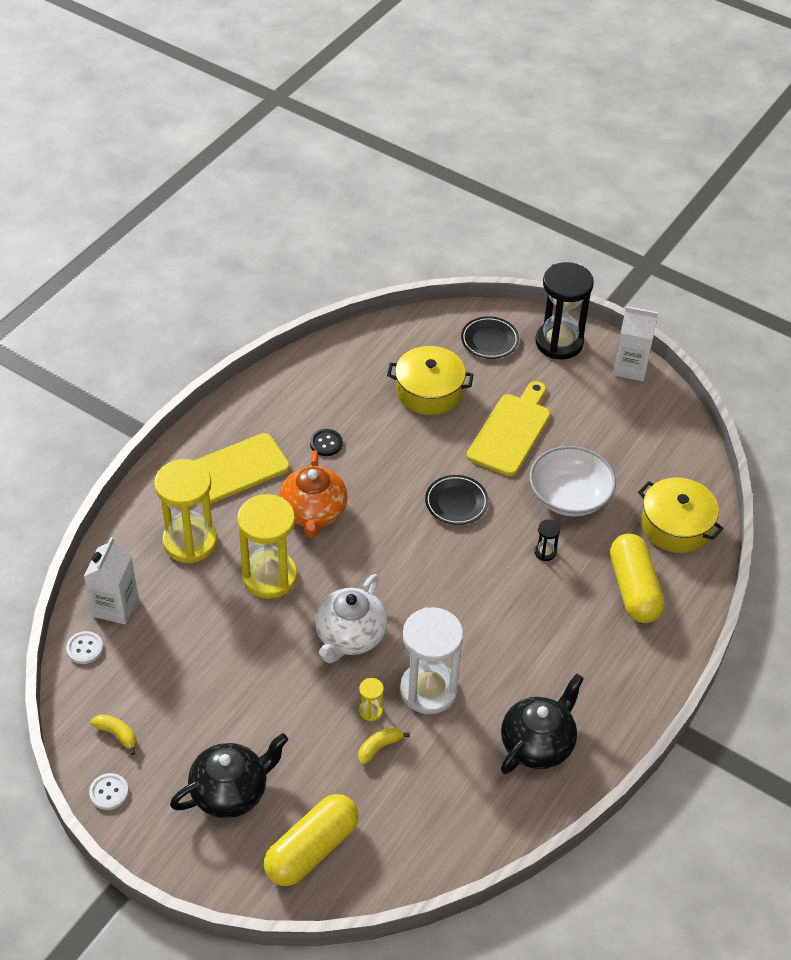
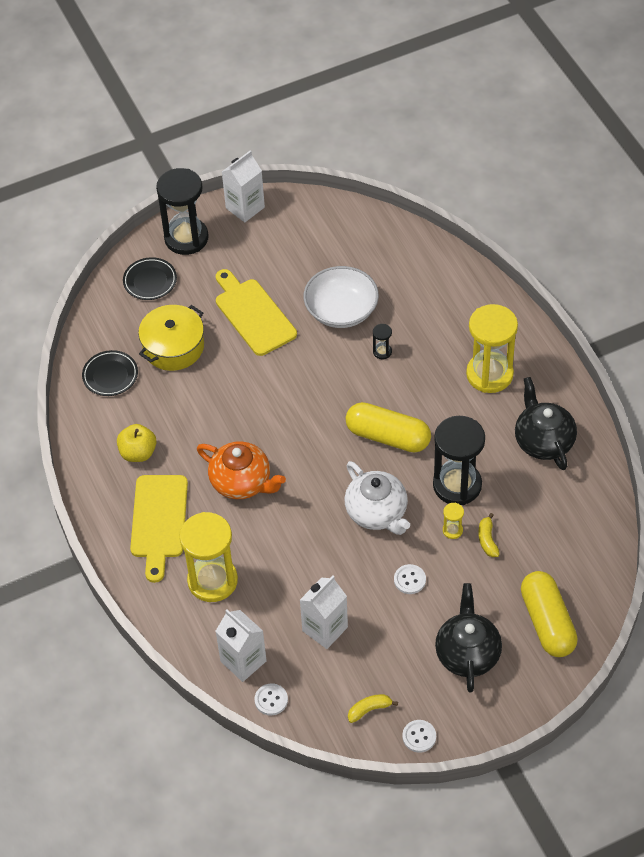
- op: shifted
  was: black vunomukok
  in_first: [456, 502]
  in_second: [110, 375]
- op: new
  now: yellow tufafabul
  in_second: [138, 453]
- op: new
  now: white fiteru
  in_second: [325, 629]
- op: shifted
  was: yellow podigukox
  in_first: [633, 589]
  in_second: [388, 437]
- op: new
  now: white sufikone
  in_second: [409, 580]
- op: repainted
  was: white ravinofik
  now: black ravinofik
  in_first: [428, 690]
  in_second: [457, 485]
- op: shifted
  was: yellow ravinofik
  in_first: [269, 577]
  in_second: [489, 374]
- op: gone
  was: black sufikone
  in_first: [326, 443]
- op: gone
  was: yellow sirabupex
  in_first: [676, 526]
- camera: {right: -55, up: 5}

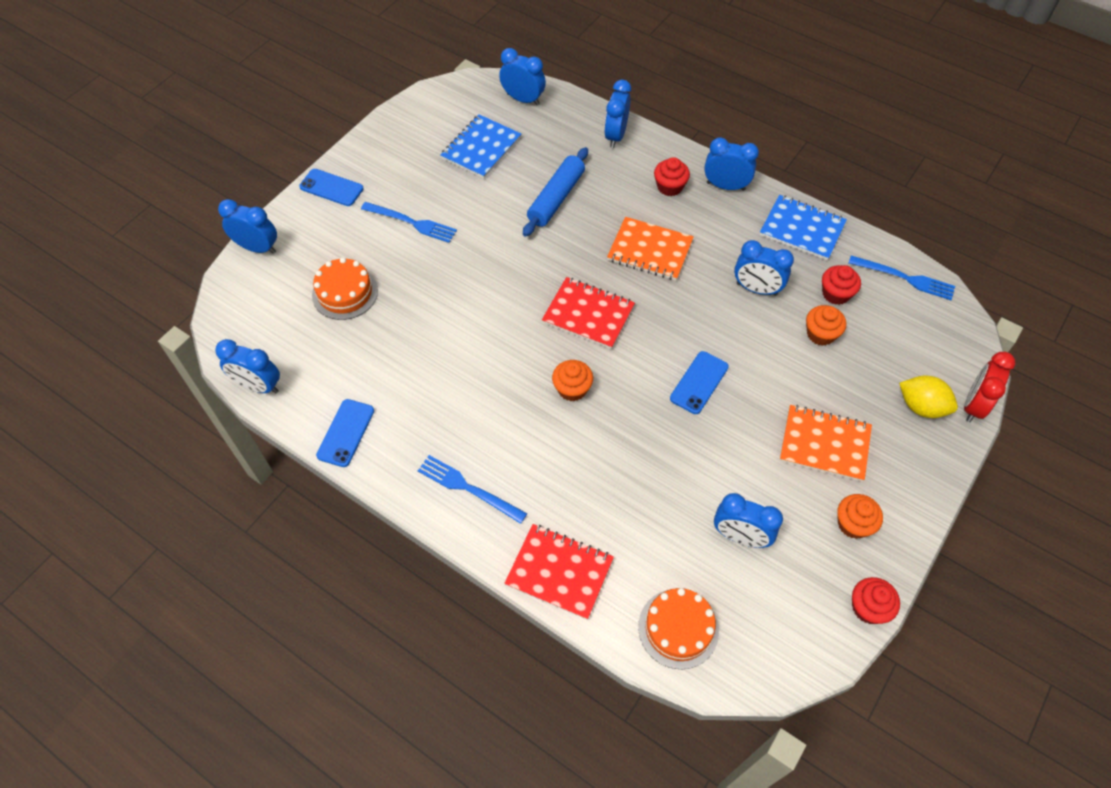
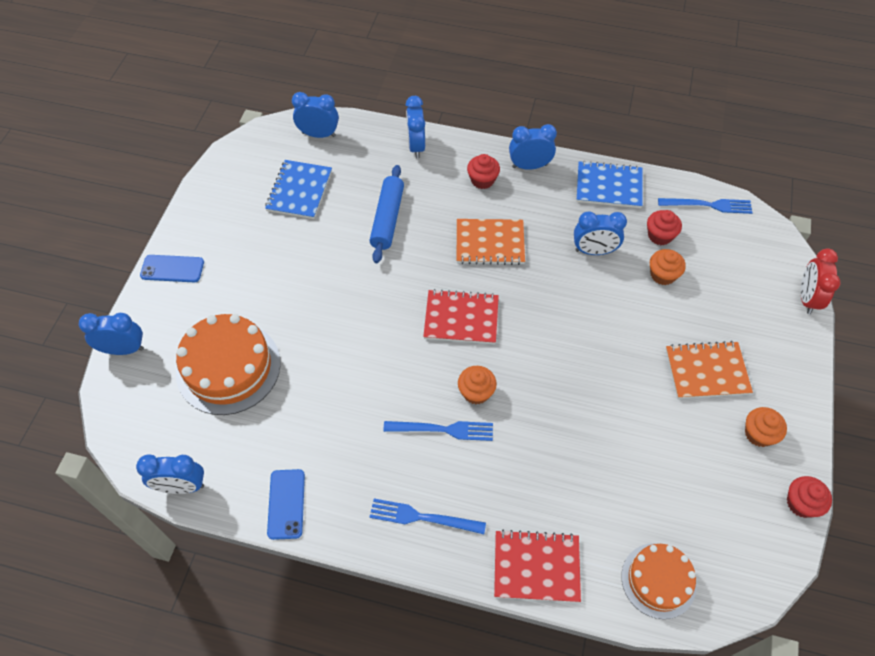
- op: scaled
  was: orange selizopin
  in_first: [345, 293]
  in_second: [228, 367]
  ratio: 1.61
- op: shifted
  was: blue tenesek
  in_first: [412, 223]
  in_second: [443, 430]
- op: gone
  was: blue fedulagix
  in_first: [699, 382]
- op: gone
  was: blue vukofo
  in_first: [740, 536]
- op: gone
  was: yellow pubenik
  in_first: [921, 407]
- camera: {right: -20, up: 0}

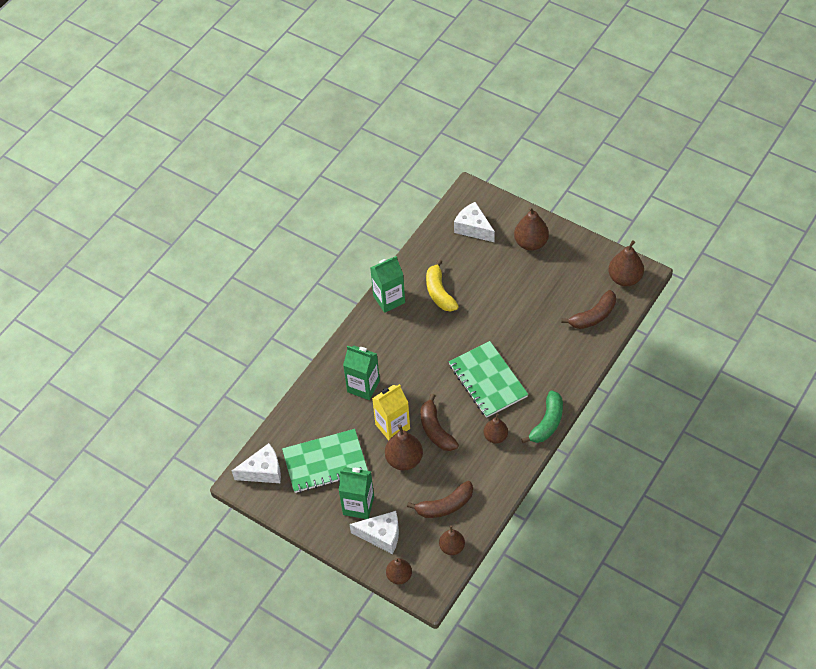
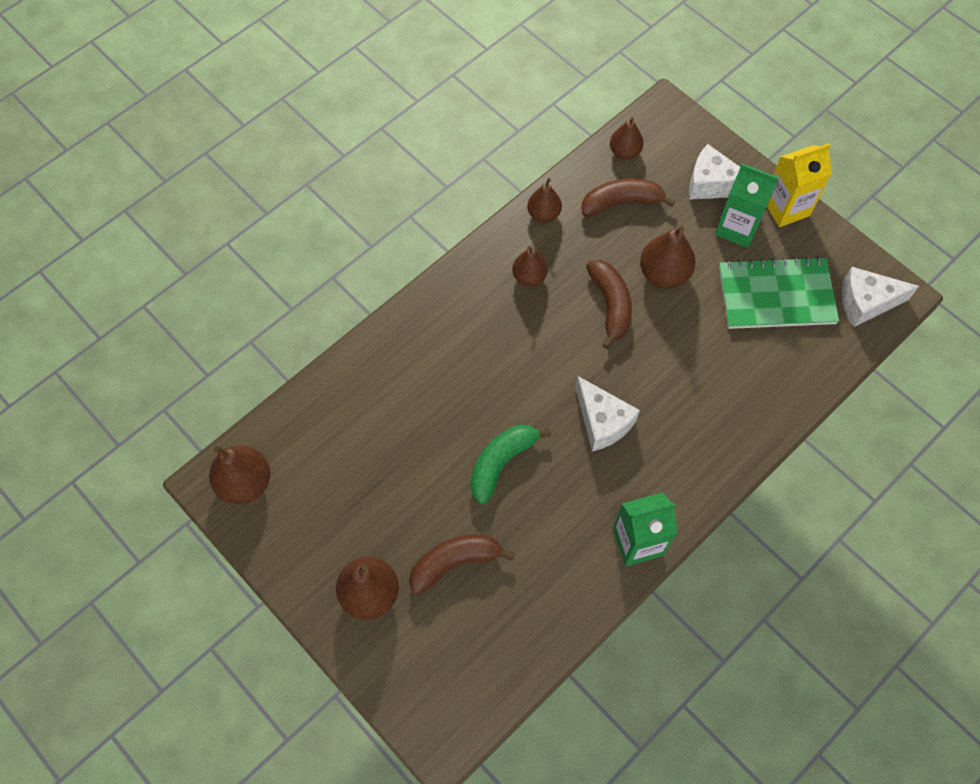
- op: shifted
  was: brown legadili
  in_first: [593, 316]
  in_second: [455, 562]
- op: shifted
  was: green legadili
  in_first: [547, 423]
  in_second: [501, 462]
- op: shifted
  was: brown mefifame
  in_first: [399, 576]
  in_second: [543, 214]
- op: shifted
  was: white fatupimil
  in_first: [473, 228]
  in_second: [602, 422]
- op: shifted
  was: yellow fiteru
  in_first: [392, 426]
  in_second: [786, 208]
- op: gone
  was: green fiteru
  in_first: [363, 386]
- op: gone
  was: yellow legadili
  in_first: [439, 292]
- op: gone
  was: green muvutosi
  in_first: [488, 380]
- camera: {right: -170, up: 10}

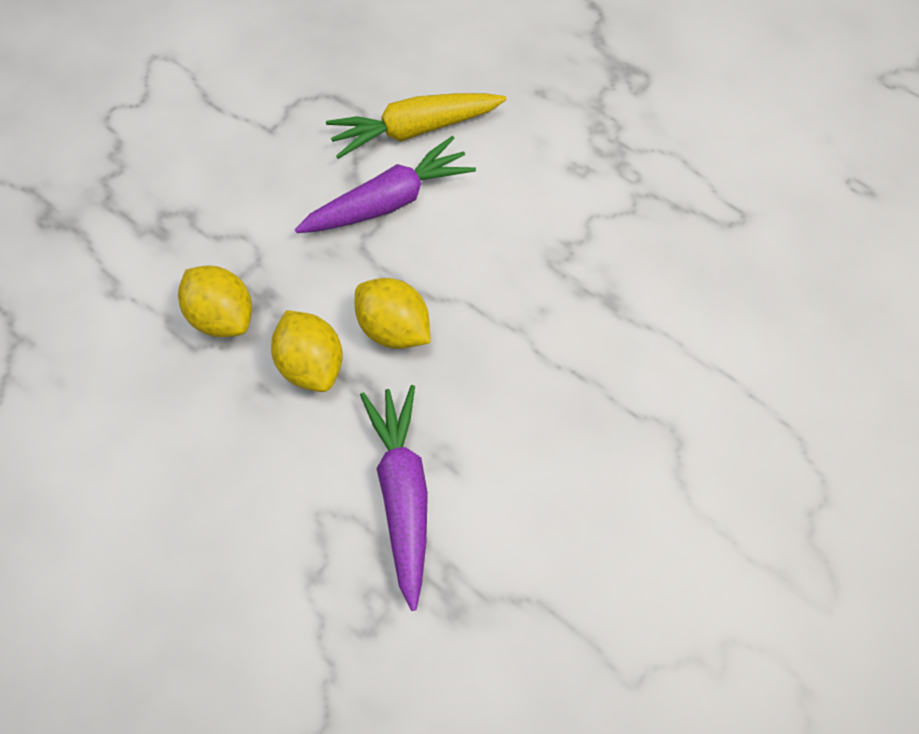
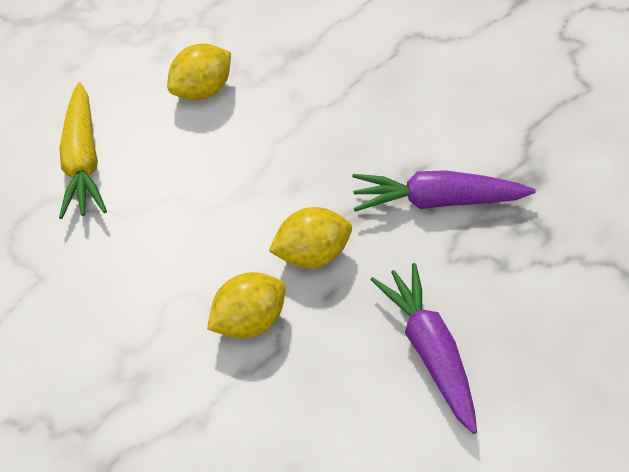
- op: shifted
  was: yellow pubenik
  in_first: [395, 327]
  in_second: [202, 90]
- op: shifted
  was: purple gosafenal
  in_first: [389, 201]
  in_second: [430, 353]
- camera: {right: -80, up: -15}

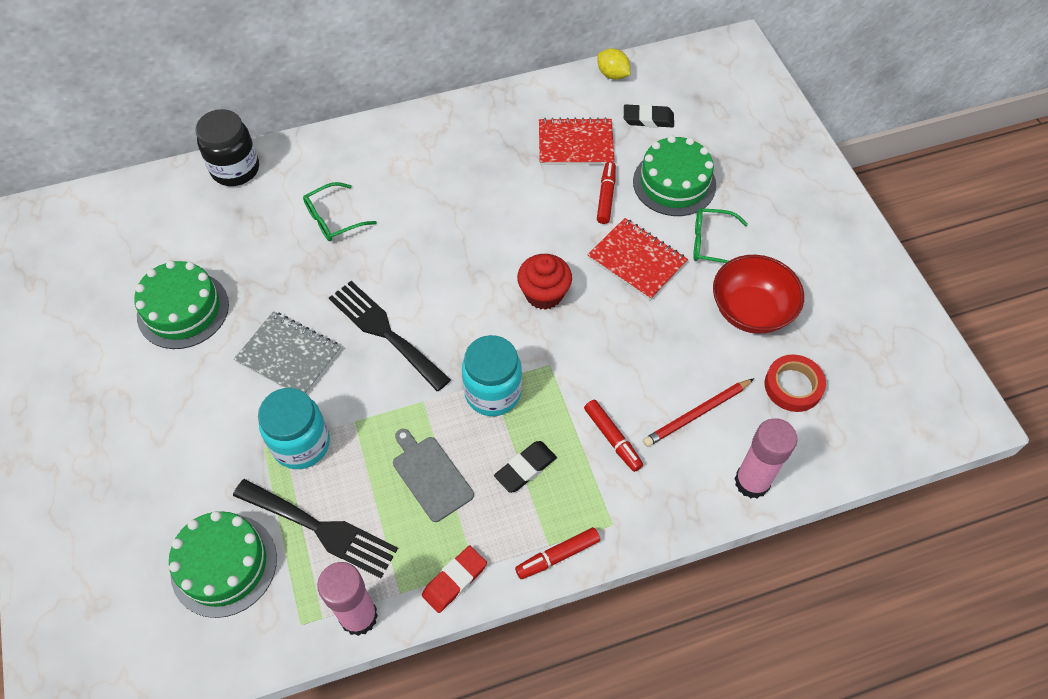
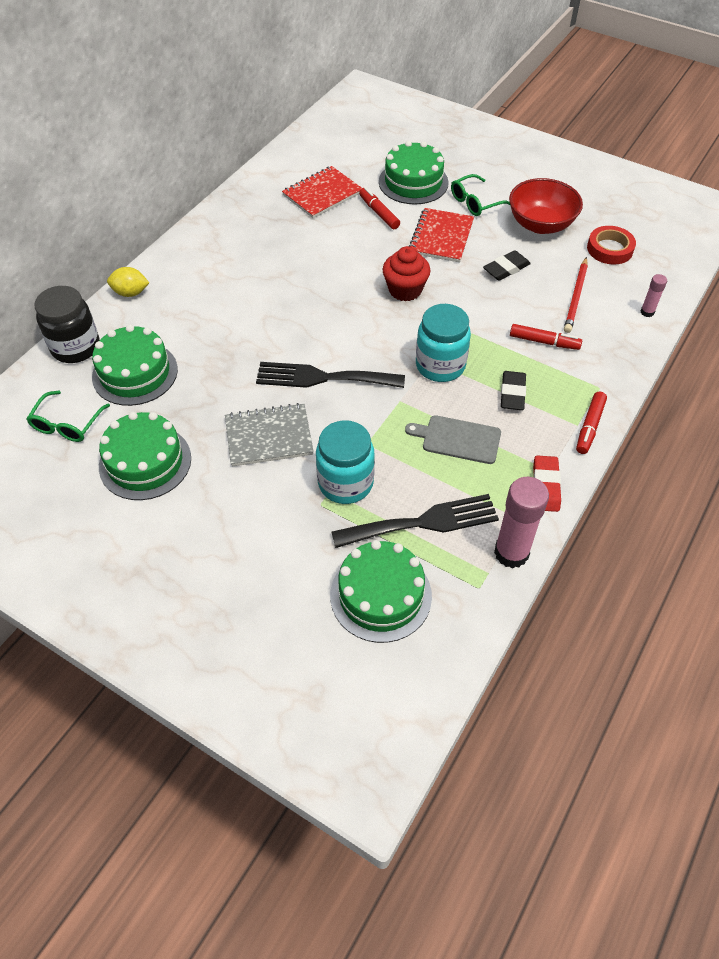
- op: shifted
  was: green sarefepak
  in_first: [333, 219]
  in_second: [67, 424]
- op: new
  now: green selizopin
  in_second: [135, 373]
- op: shifted
  was: yellow pubenik
  in_first: [612, 75]
  in_second: [130, 293]
- op: rotated
  was: red muvutosi
  in_first: [637, 260]
  in_second: [441, 237]
  clockwise: -75
- op: shifted
  was: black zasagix
  in_first: [648, 119]
  in_second: [506, 269]
- op: scaled
  was: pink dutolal
  in_first: [752, 482]
  in_second: [647, 312]
  ratio: 0.49
- camera: {right: -40, up: -5}

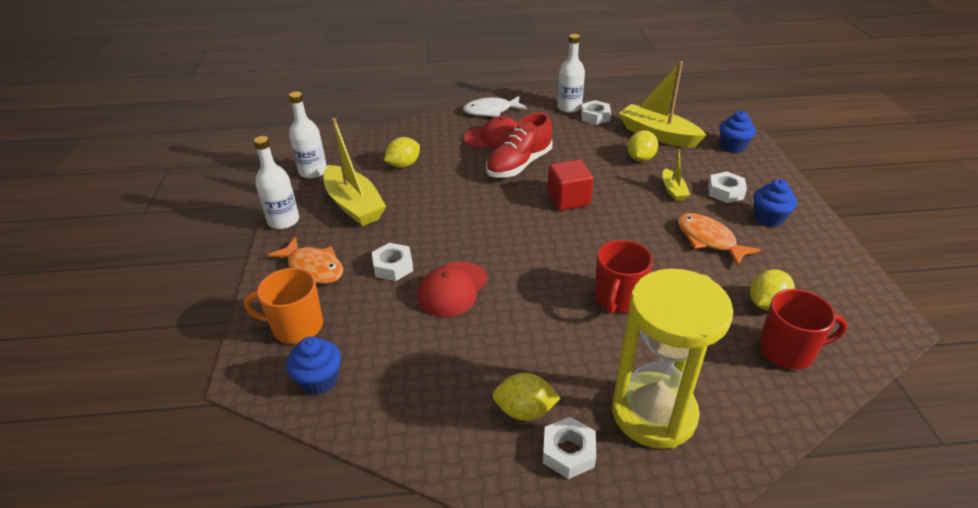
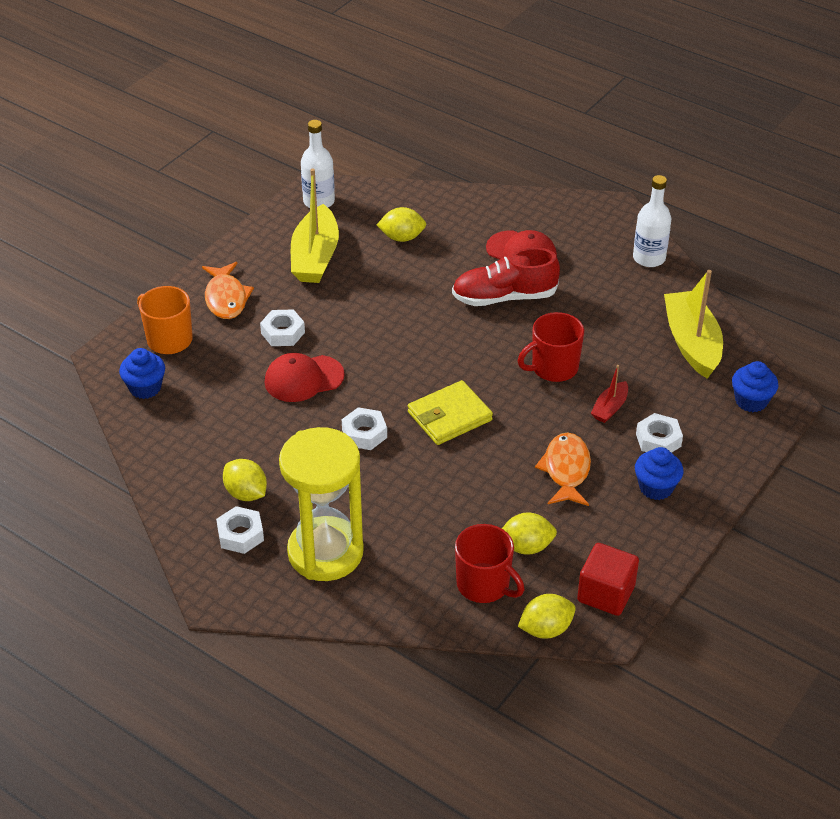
- op: shifted
  was: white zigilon
  in_first: [595, 117]
  in_second: [364, 434]
- op: new
  now: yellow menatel
  in_second: [449, 416]
- op: shifted
  was: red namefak
  in_first: [618, 298]
  in_second: [553, 368]
- op: shifted
  was: yellow pubenik
  in_first: [640, 158]
  in_second: [546, 629]
- op: shifted
  was: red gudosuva
  in_first: [568, 199]
  in_second: [606, 593]
- op: repainted
  was: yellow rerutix
  now: red rerutix
  in_first: [673, 190]
  in_second: [610, 408]
- op: gone
  was: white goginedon
  in_first: [283, 221]
- op: gone
  was: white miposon
  in_first: [491, 111]
- camera: {right: 40, up: 5}

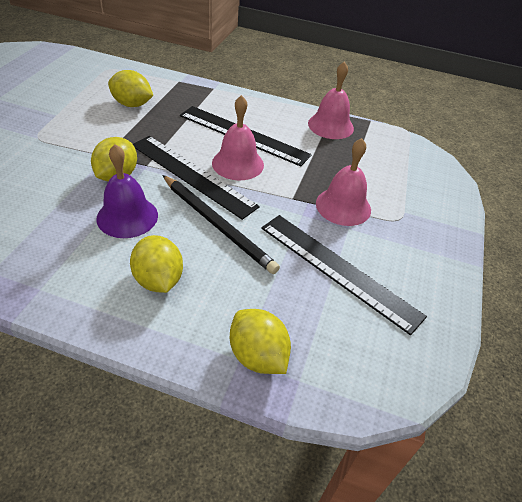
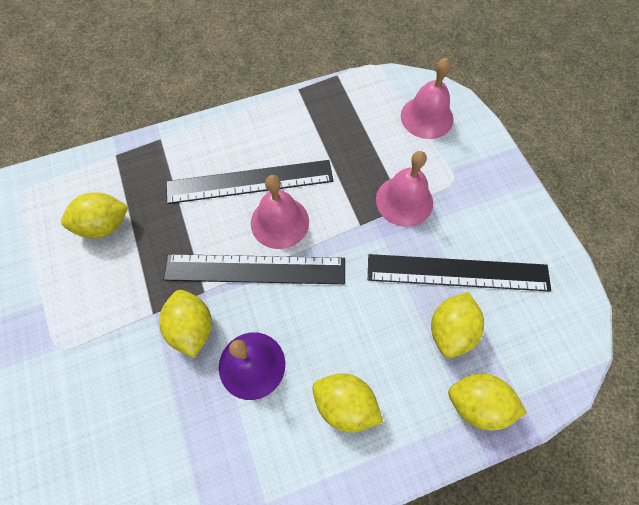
- op: shifted
  was: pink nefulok
  in_first: [330, 125]
  in_second: [426, 117]
- op: new
  now: yellow pubenik
  in_second: [450, 330]
- op: gone
  was: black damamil
  in_first: [217, 225]
- camera: {right: -35, up: 20}

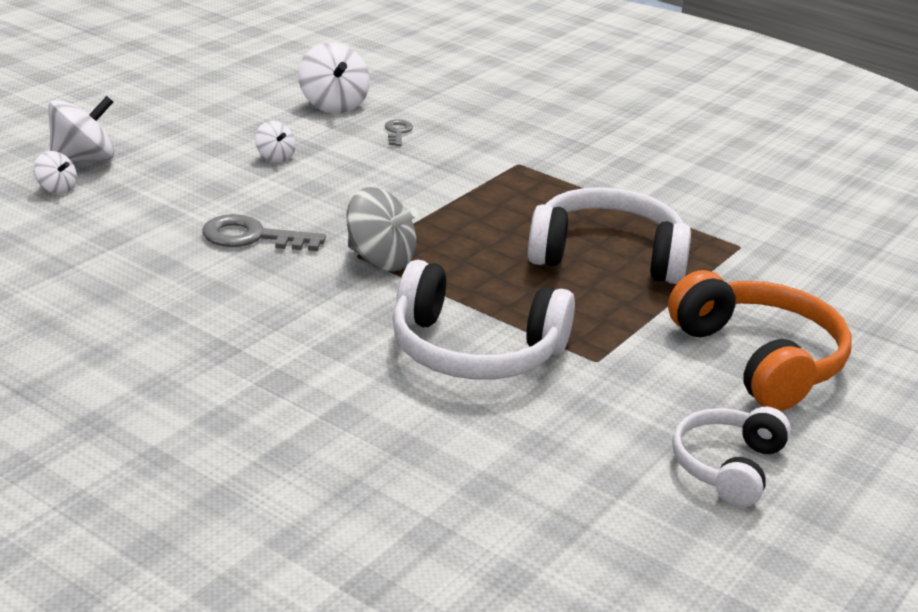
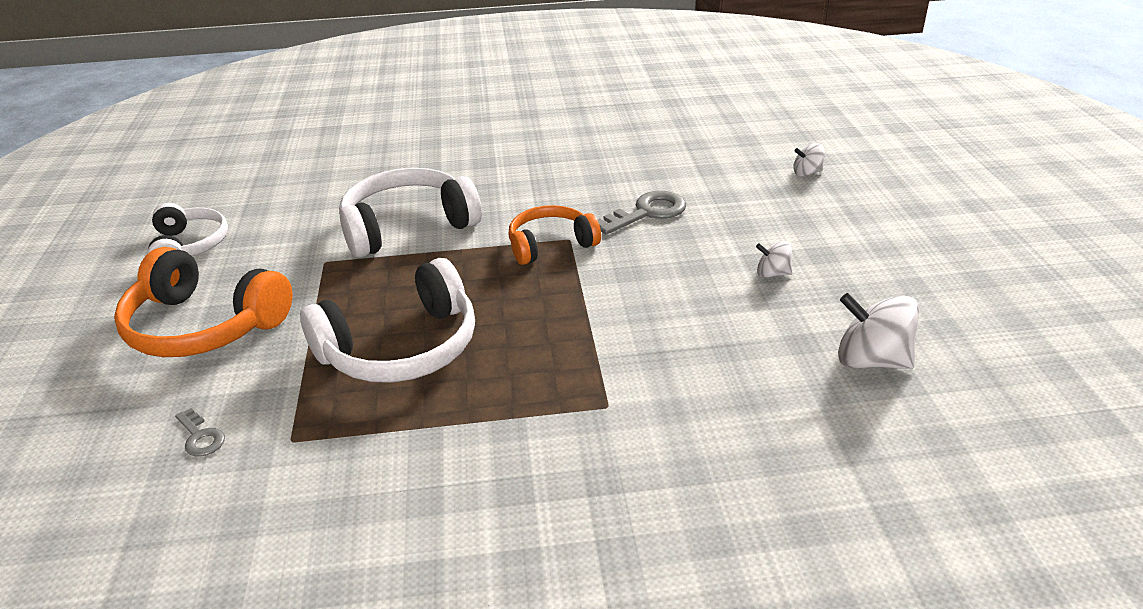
- op: shifted
  was: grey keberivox
  in_first: [397, 132]
  in_second: [200, 437]
- op: swapped
  was: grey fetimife
  now: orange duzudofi
  in_first: [380, 260]
  in_second: [550, 245]
- op: gone
  was: white fetimife
  in_first: [83, 159]
- camera: {right: 140, up: 5}

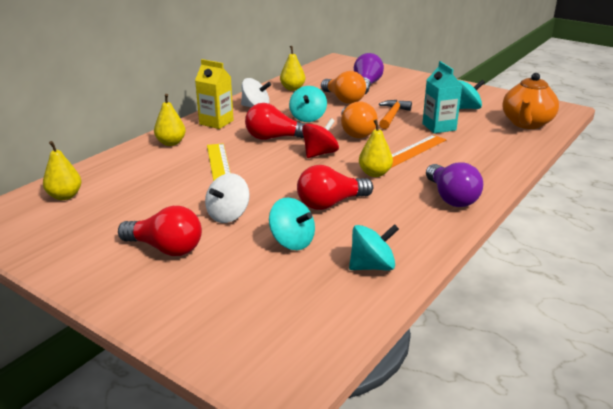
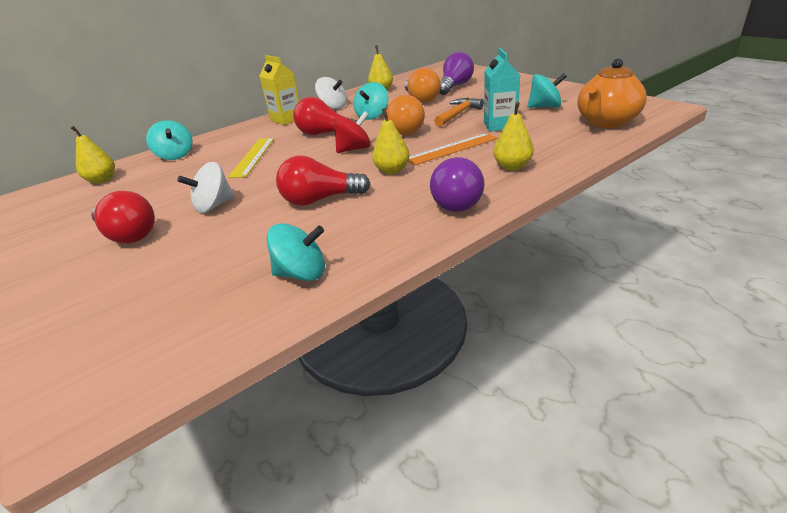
- op: shifted
  was: turquoise fetimife
  in_first: [292, 242]
  in_second: [175, 155]
- op: shifted
  was: yellow mefifame
  in_first: [171, 143]
  in_second: [512, 166]
- camera: {right: 20, up: 5}

